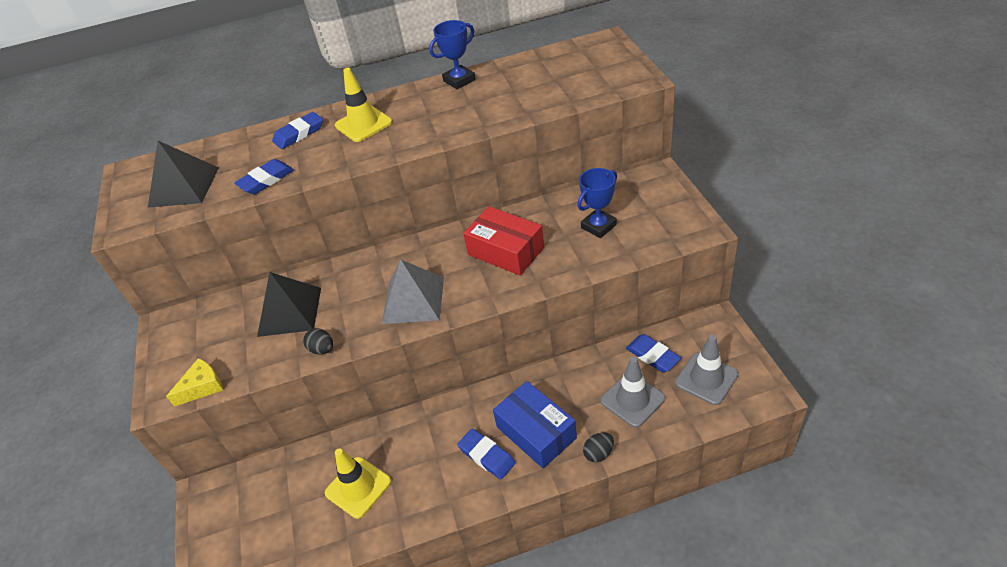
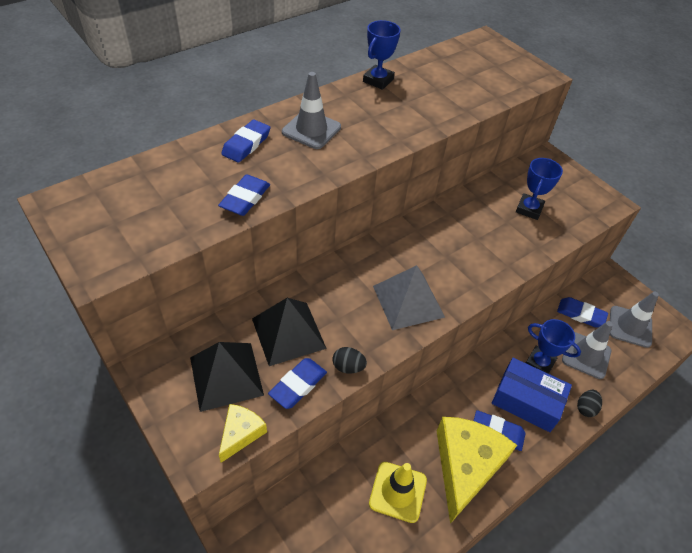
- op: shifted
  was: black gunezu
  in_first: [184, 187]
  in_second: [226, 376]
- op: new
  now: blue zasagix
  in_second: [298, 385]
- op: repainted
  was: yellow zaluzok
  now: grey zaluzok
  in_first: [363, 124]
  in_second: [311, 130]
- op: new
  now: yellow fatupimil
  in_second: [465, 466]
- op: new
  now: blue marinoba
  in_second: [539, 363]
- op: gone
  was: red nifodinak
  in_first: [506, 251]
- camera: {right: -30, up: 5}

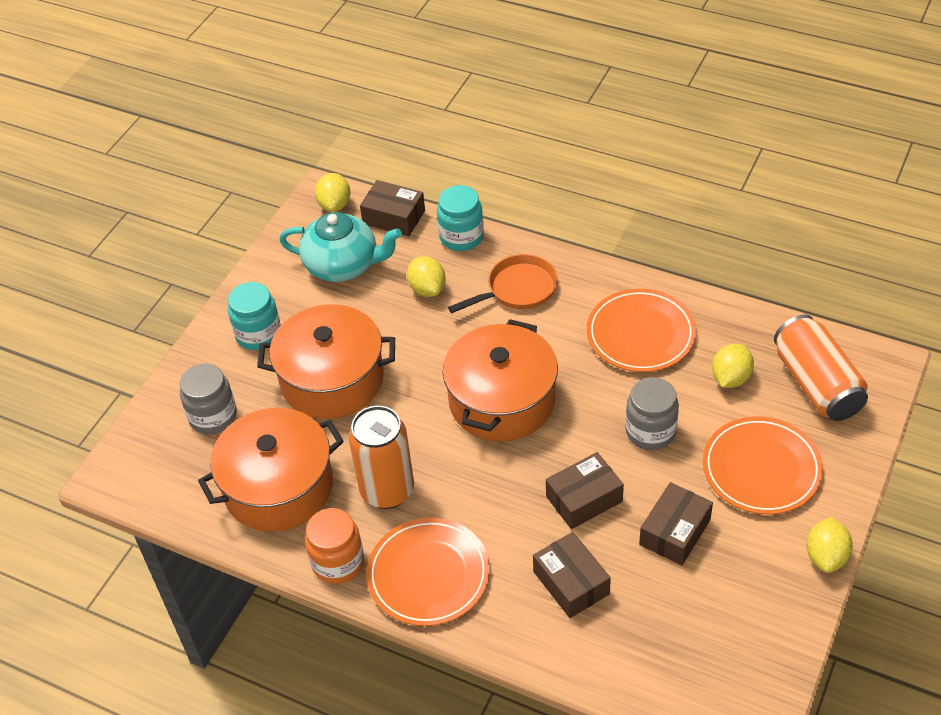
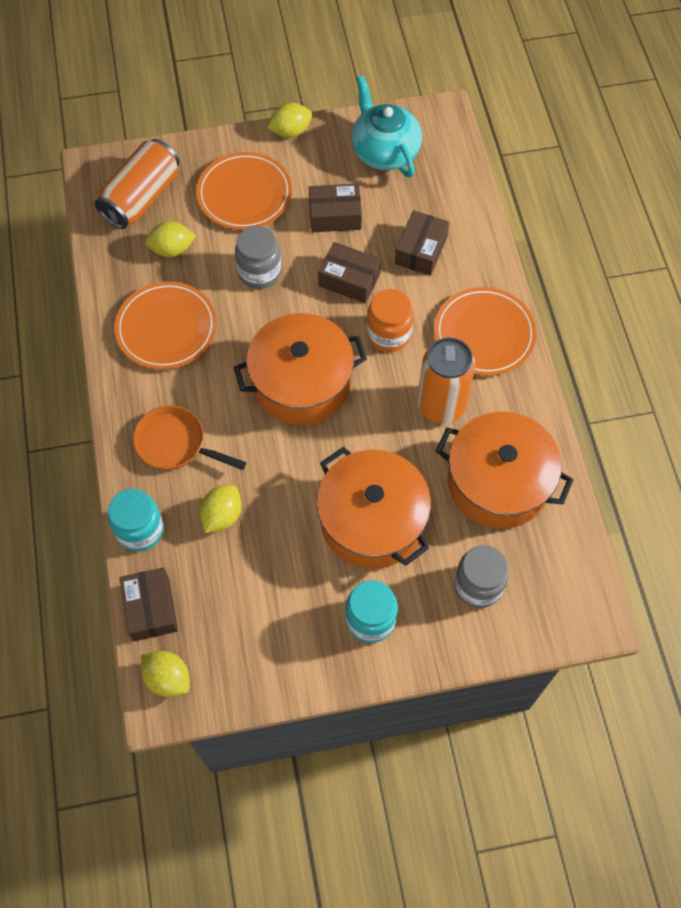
- op: rotated
  was: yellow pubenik
  in_first: [334, 205]
  in_second: [168, 678]
  clockwise: 75
- op: shifted
  was: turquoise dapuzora
  in_first: [343, 265]
  in_second: [384, 151]
- op: shifted
  was: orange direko
  in_first: [338, 562]
  in_second: [388, 334]
- camera: {right: -130, up: 15}

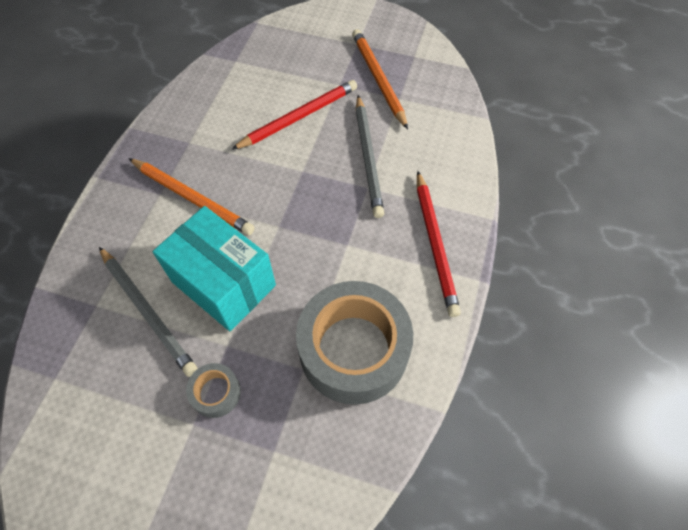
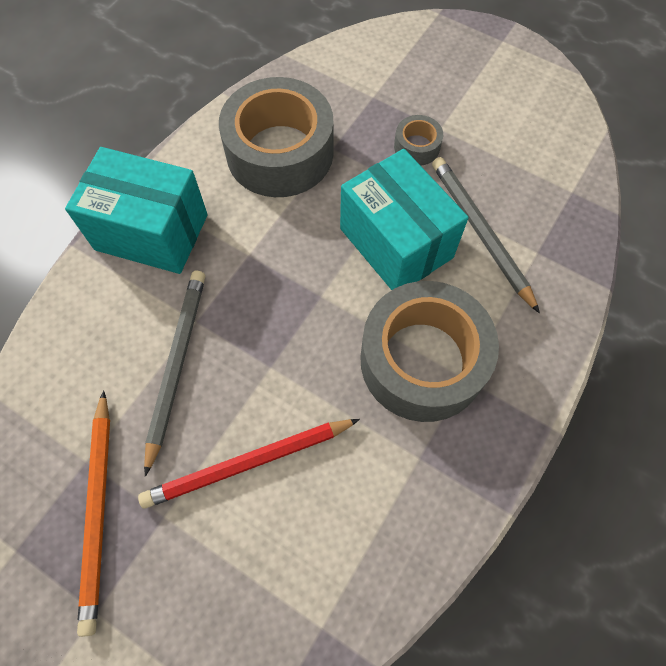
- op: swapped
  was: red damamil
  now: turquoise nifodinak
  in_first: [435, 244]
  in_second: [152, 232]
- op: swapped
  was: orange damamil
  now: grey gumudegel
  in_first: [192, 198]
  in_second: [422, 360]
- camera: {right: -165, up: 5}

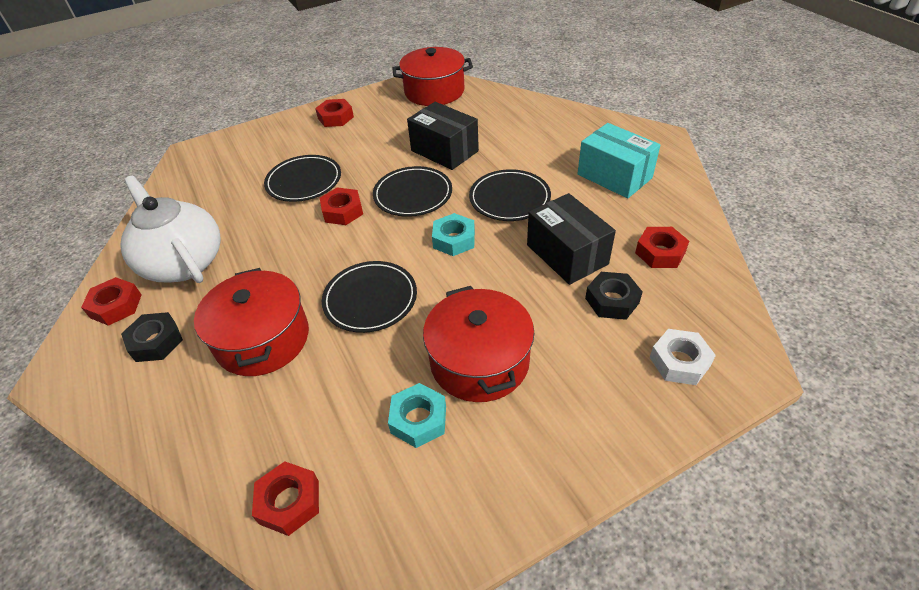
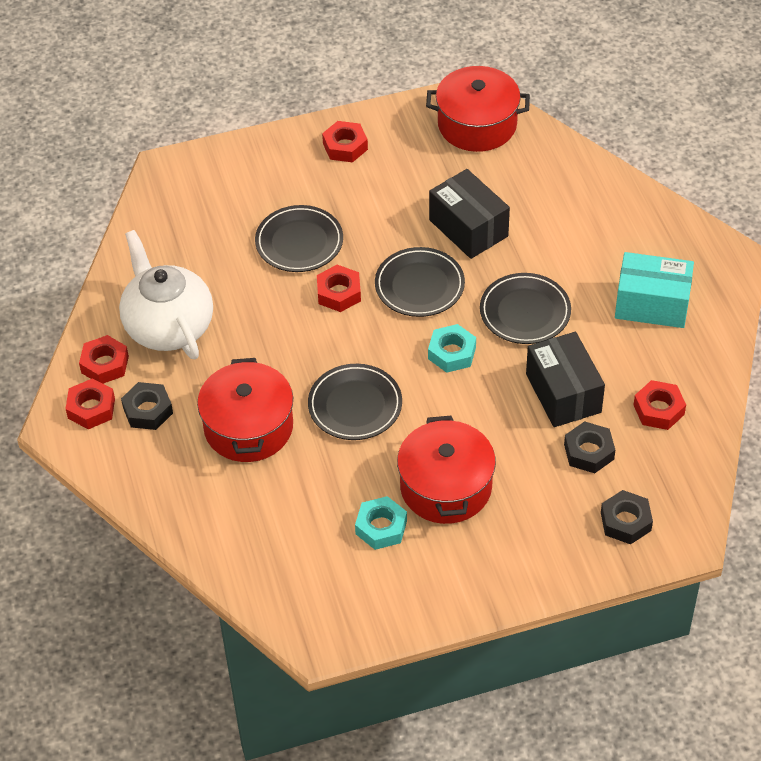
- op: shifted
  was: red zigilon
  in_first: [289, 502]
  in_second: [91, 408]
- op: repainted
  was: white zigilon
  now: black zigilon
  in_first: [679, 362]
  in_second: [625, 521]
- op: rotated
  was: turquoise nifodinak
  in_first: [614, 176]
  in_second: [652, 304]
  clockwise: -45
- camera: {right: 10, up: 5}

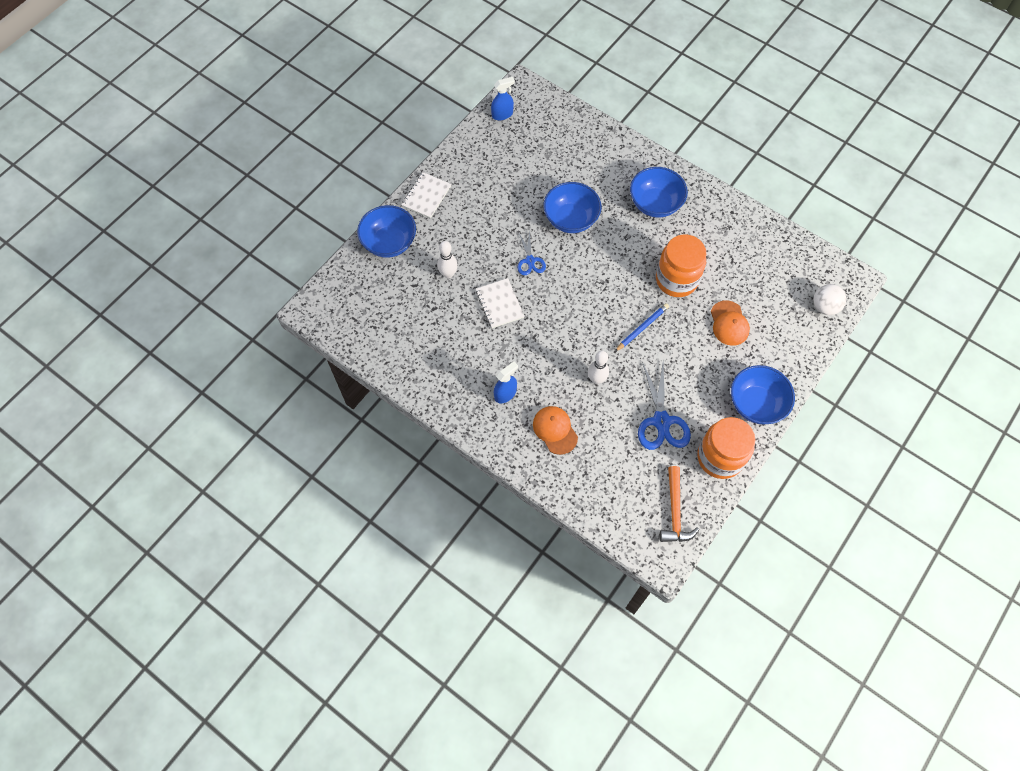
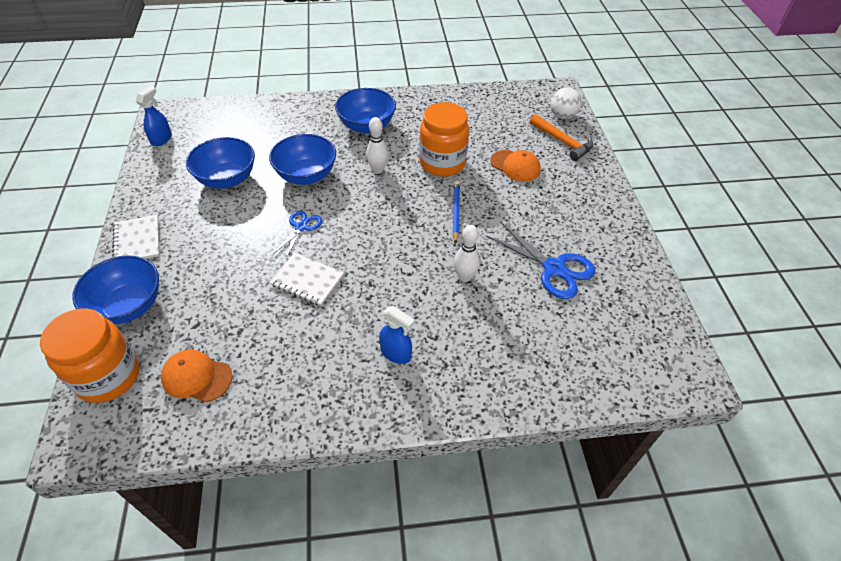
- op: shifted
  was: orange direko
  in_first: [720, 457]
  in_second: [108, 376]
- op: shifted
  was: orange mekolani
  in_first: [555, 430]
  in_second: [196, 377]
- op: shifted
  was: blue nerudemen
  in_first: [756, 404]
  in_second: [227, 179]
- op: rotated
  was: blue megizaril
  in_first: [530, 260]
  in_second: [301, 227]
  clockwise: -105
- op: shifted
  was: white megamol
  in_first: [448, 274]
  in_second: [377, 170]
- op: rotated
  was: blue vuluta
  in_first: [505, 394]
  in_second: [396, 353]
  clockwise: 120
- op: shifted
  was: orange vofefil
  in_first: [675, 511]
  in_second: [563, 142]
- camera: {right: -45, up: -15}

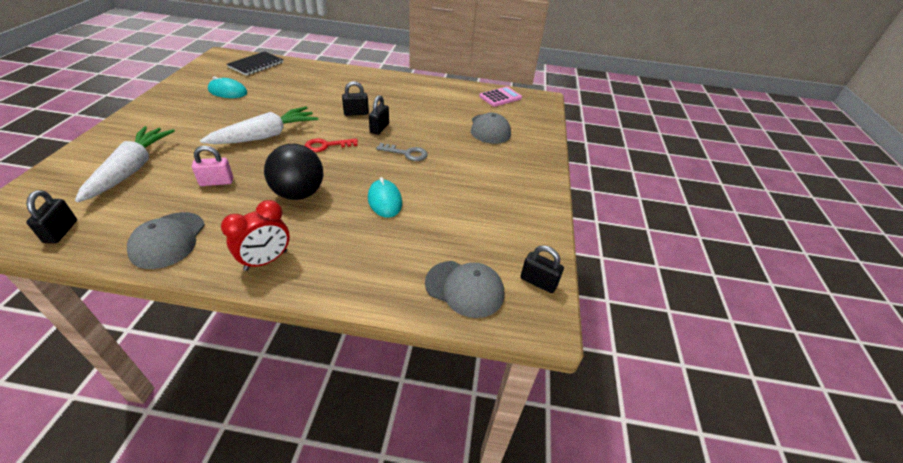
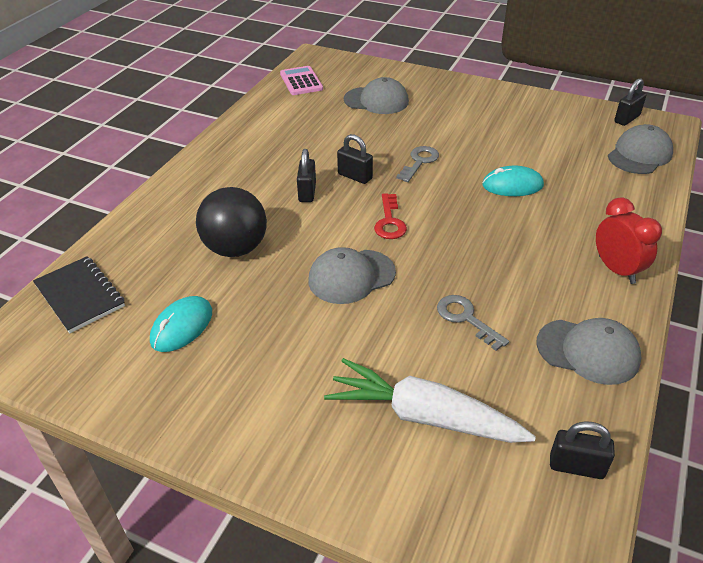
- op: shifted
  was: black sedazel
  in_first: [299, 193]
  in_second: [236, 248]
- op: swapped
  was: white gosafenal
  now: grey mekolani
  in_first: [266, 136]
  in_second: [351, 276]
- op: swapped
  was: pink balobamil
  now: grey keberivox
  in_first: [217, 182]
  in_second: [466, 318]
- camera: {right: -70, up: 0}

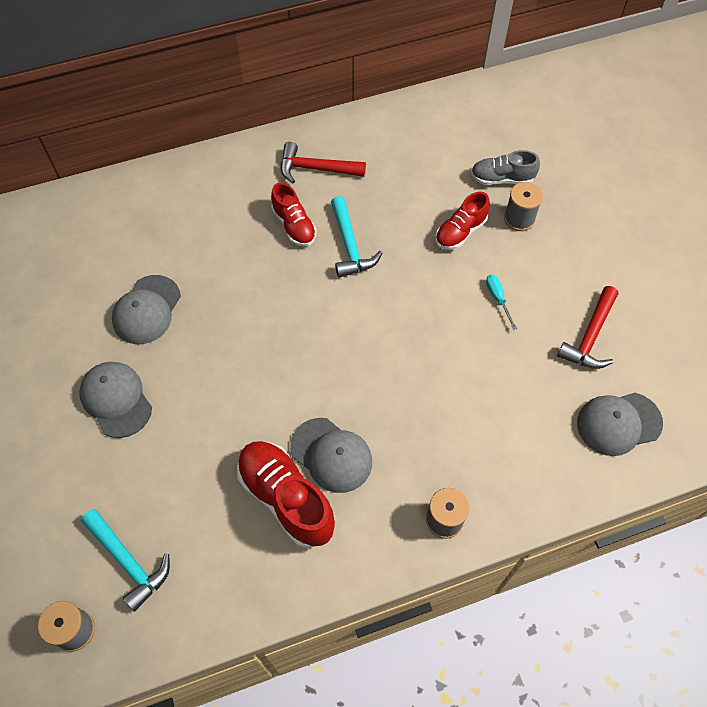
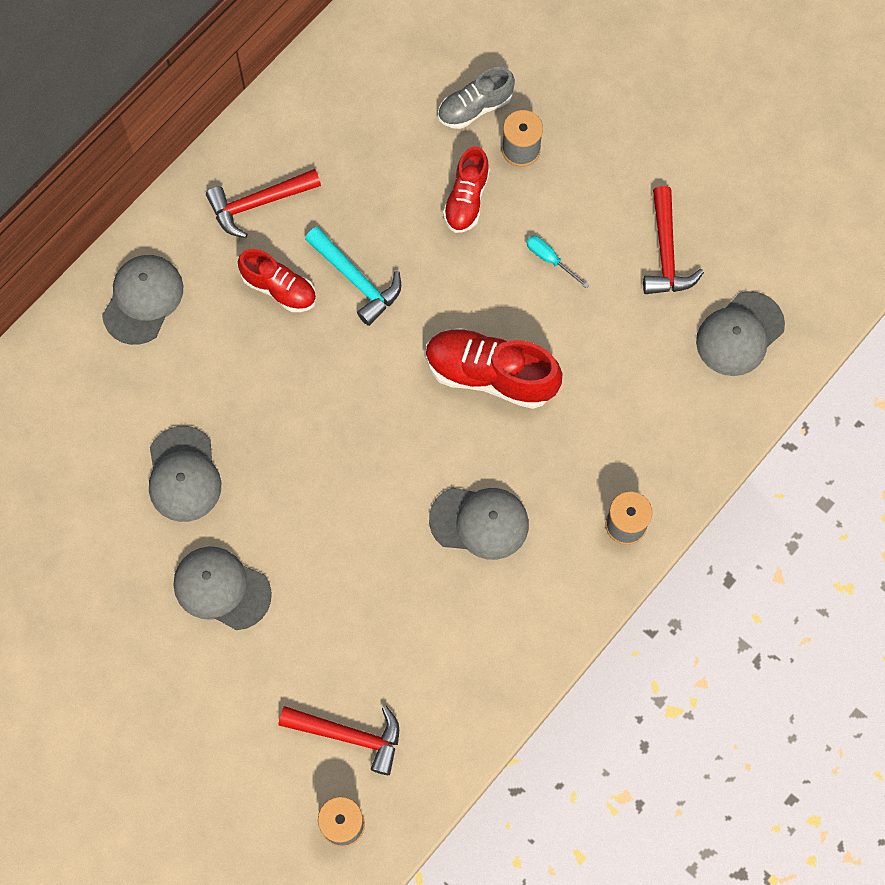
- op: new
  now: grey mekolani
  in_second: [143, 300]
- op: repainted
  was: turquoise vofefil
  now: red vofefil
  in_first: [128, 561]
  in_second: [349, 735]
- op: shifted
  was: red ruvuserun
  in_first: [286, 498]
  in_second: [490, 375]
- camera: {right: -30, up: 10}

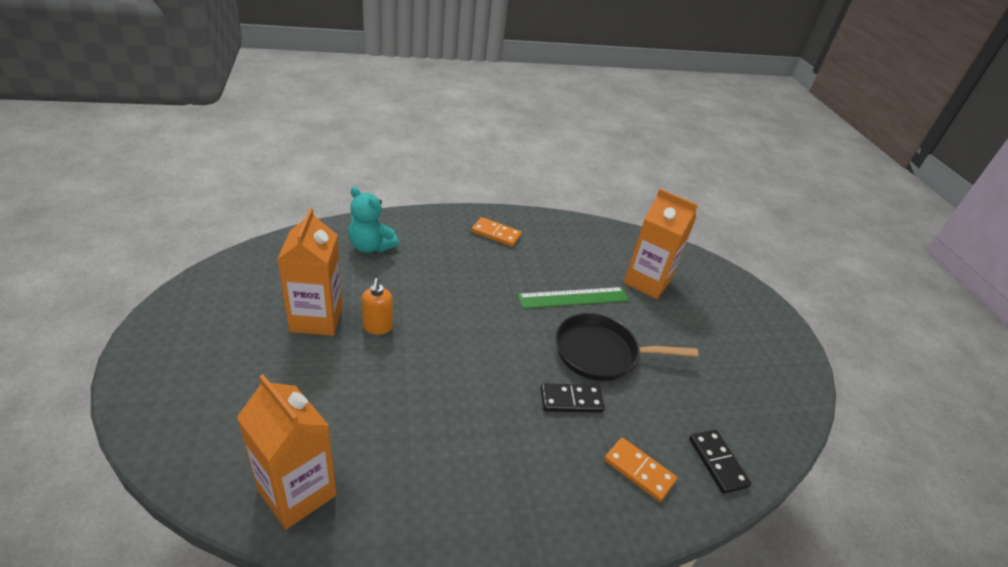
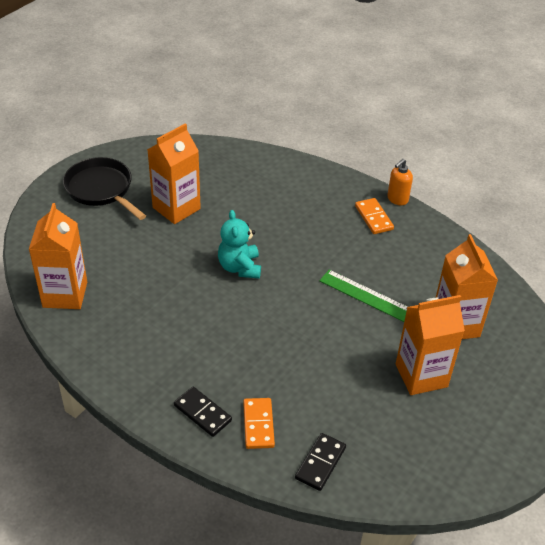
- op: shifted
  was: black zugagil
  in_first: [601, 353]
  in_second: [101, 190]
- op: shifted
  was: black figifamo
  in_first: [571, 400]
  in_second: [202, 413]
- op: shifted
  was: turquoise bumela
  in_first: [371, 246]
  in_second: [239, 267]
- op: shifted
  was: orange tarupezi
  in_first: [377, 327]
  in_second: [397, 199]
- op: new
  now: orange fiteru
  in_second: [421, 375]
- camera: {right: 50, up: 5}

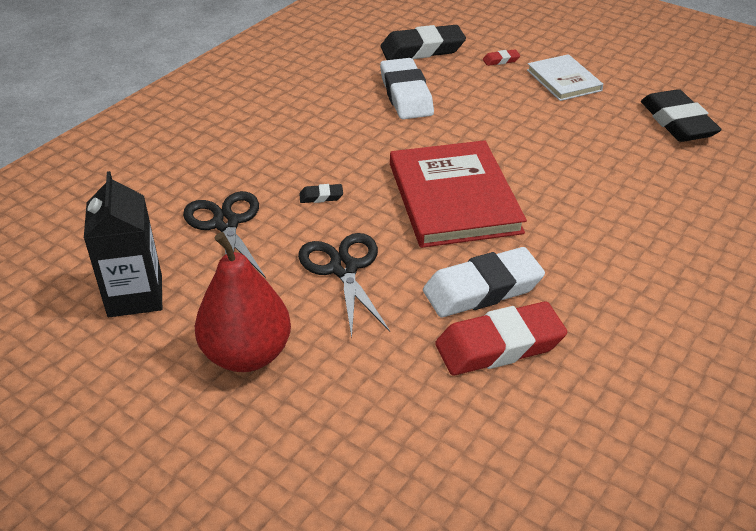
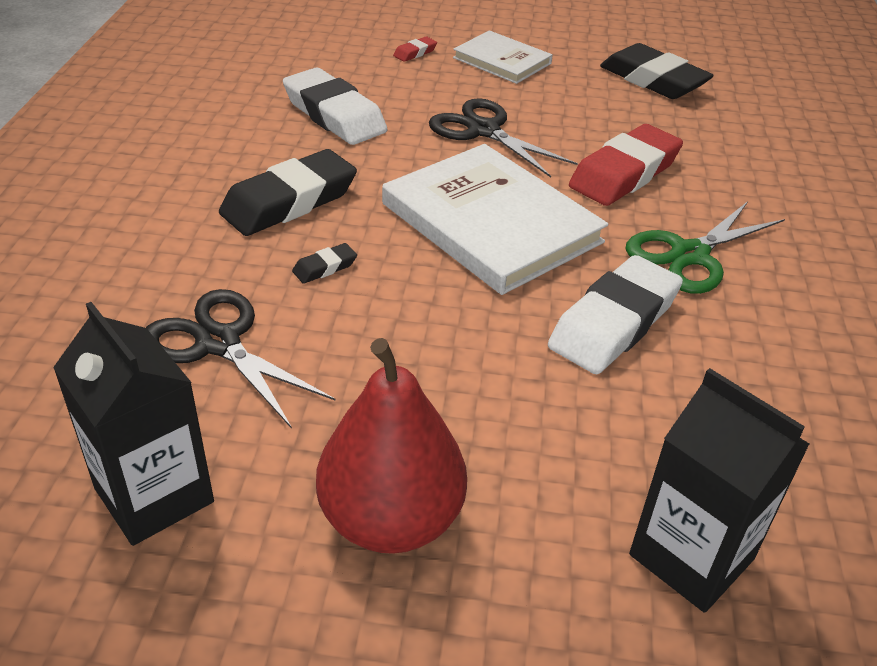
- op: shifted
  was: black zasagix
  in_first: [422, 49]
  in_second: [289, 202]
- op: repainted
  was: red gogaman
  now: white gogaman
  in_first: [453, 198]
  in_second: [491, 223]
- op: shifted
  was: black megizaril
  in_first: [343, 268]
  in_second: [483, 130]
- op: shifted
  was: red zasagix
  in_first: [499, 346]
  in_second: [624, 174]
- op: new
  now: green megizaril
  in_second: [689, 255]
- op: new
  now: black fiteru
  in_second: [691, 557]
- camera: {right: -30, up: 0}

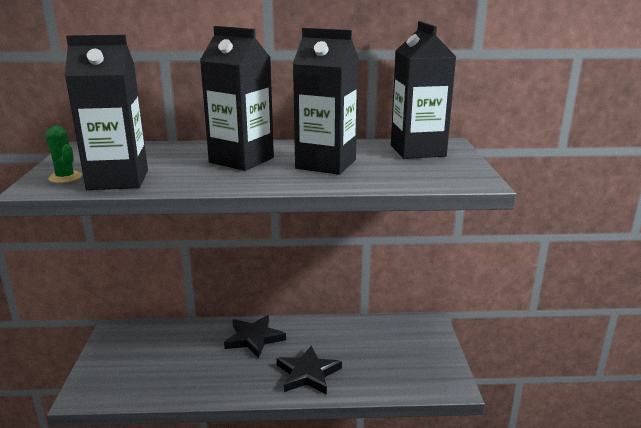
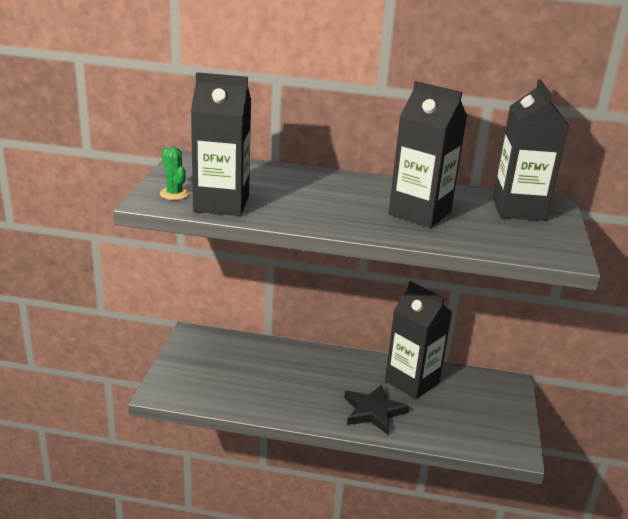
- op: shifted
  was: black fiteru
  in_first: [241, 160]
  in_second: [412, 382]
- op: gone
  was: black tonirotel
  in_first: [254, 338]
- camera: {right: 10, up: 5}

